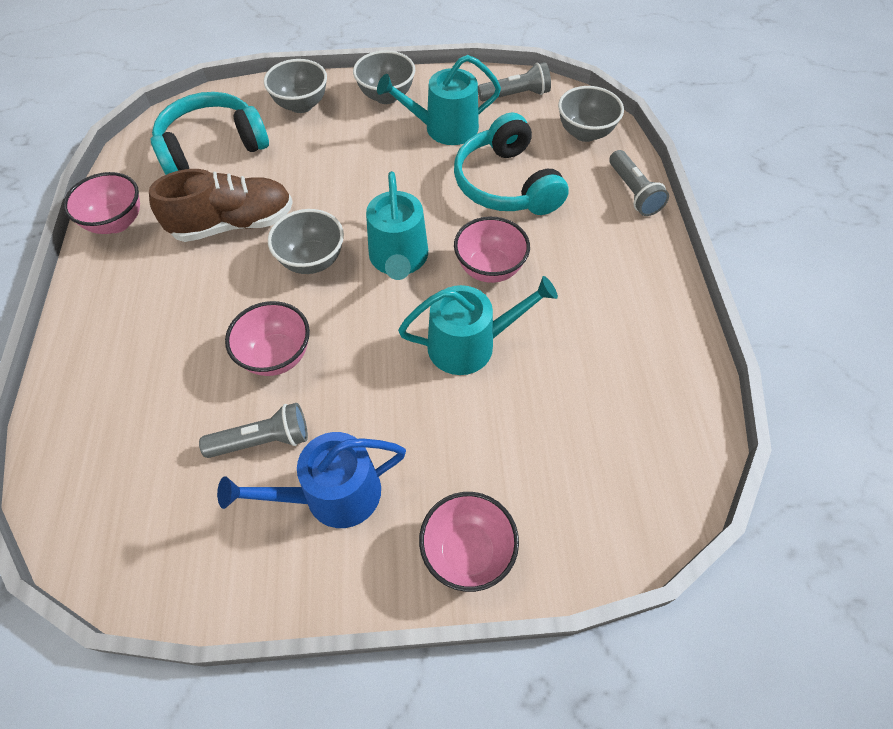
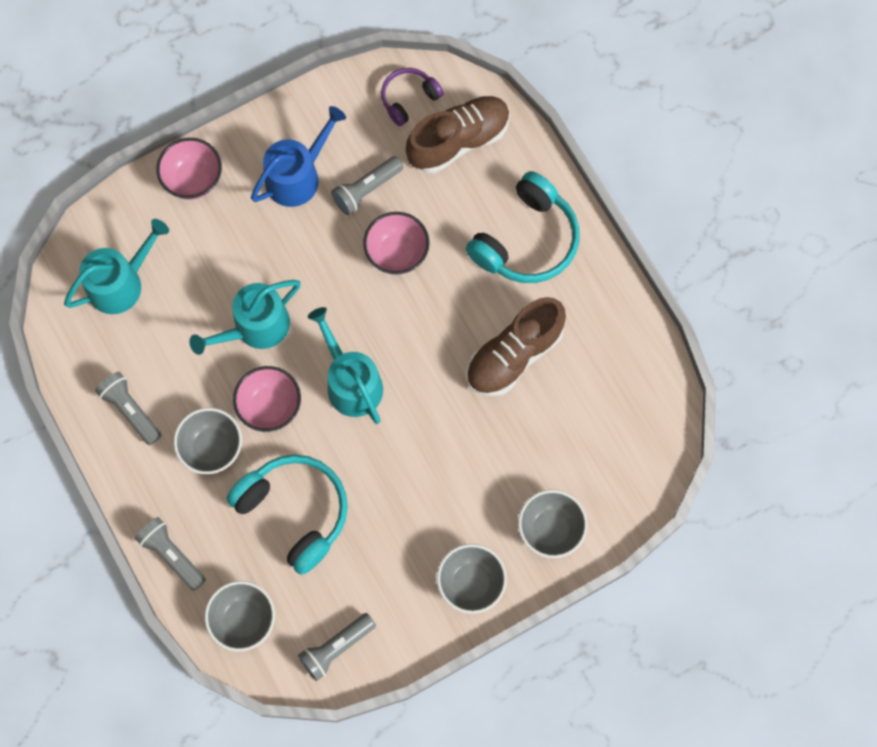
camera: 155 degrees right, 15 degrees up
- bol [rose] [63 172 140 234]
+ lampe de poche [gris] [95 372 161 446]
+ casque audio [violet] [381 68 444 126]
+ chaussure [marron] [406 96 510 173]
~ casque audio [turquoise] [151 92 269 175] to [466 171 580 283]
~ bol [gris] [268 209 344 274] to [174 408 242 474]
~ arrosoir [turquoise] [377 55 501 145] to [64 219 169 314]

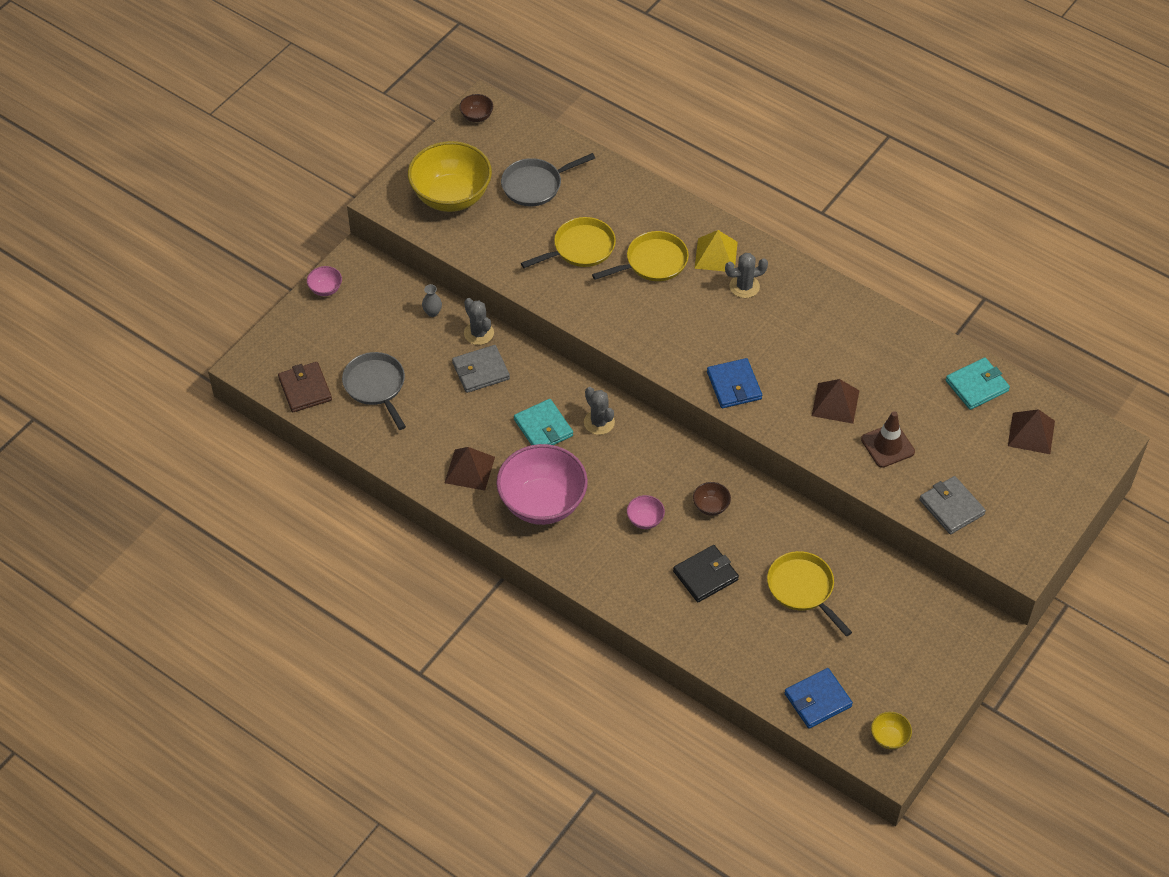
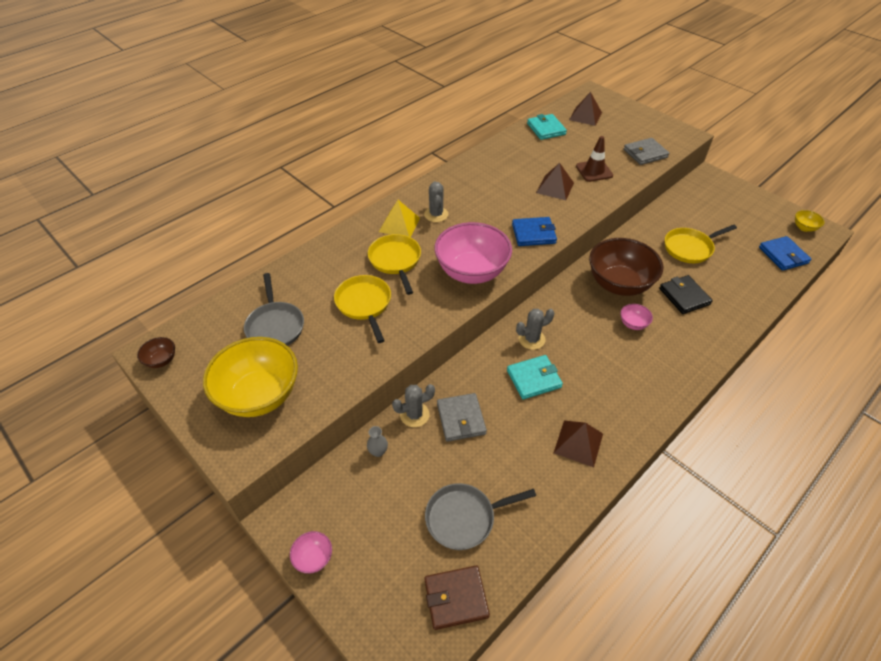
camera: 80 degrees left, 5 degrees down
~ bol [rose] [496 444 588 525] to [434 222 512 284]
~ bol [marron] [693 482 731 516] = [589 238 663 296] x2.38

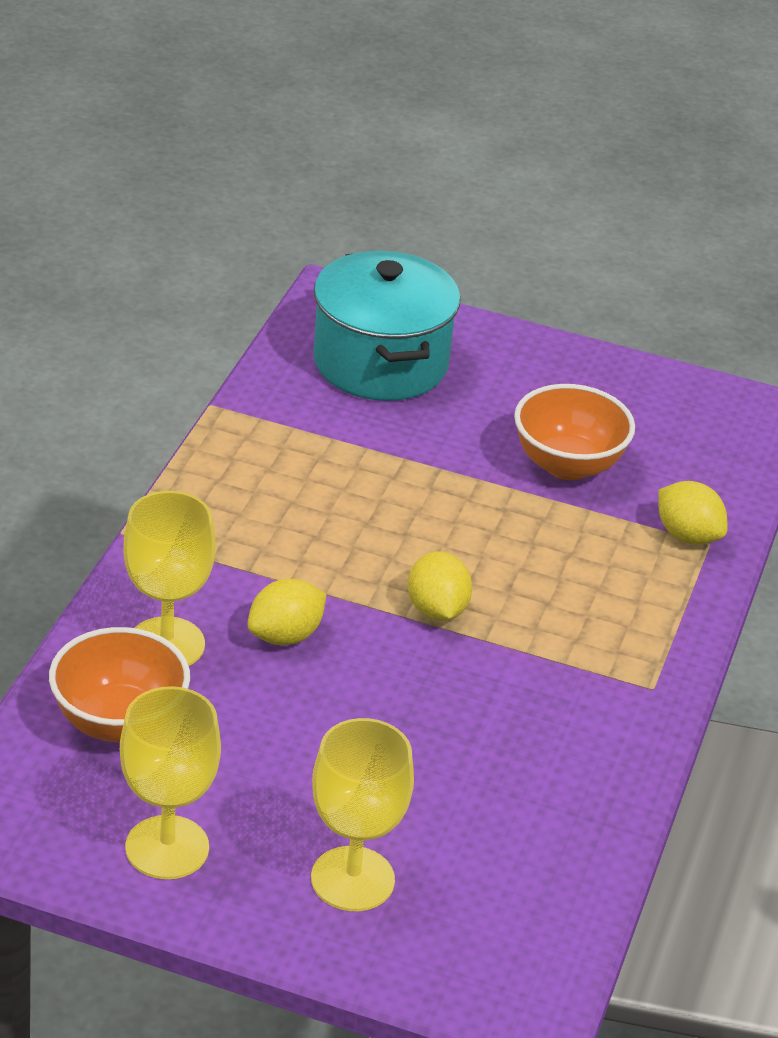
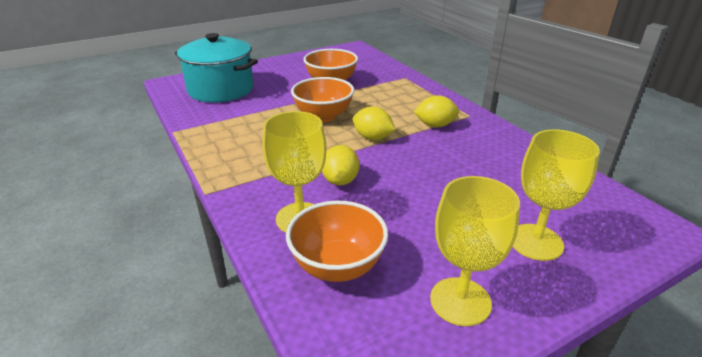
camera: 45 degrees left, 5 degrees down
+ bol [orange] [291 77 354 122]
~ citron [jaune] [658 481 728 545] to [414 95 459 127]

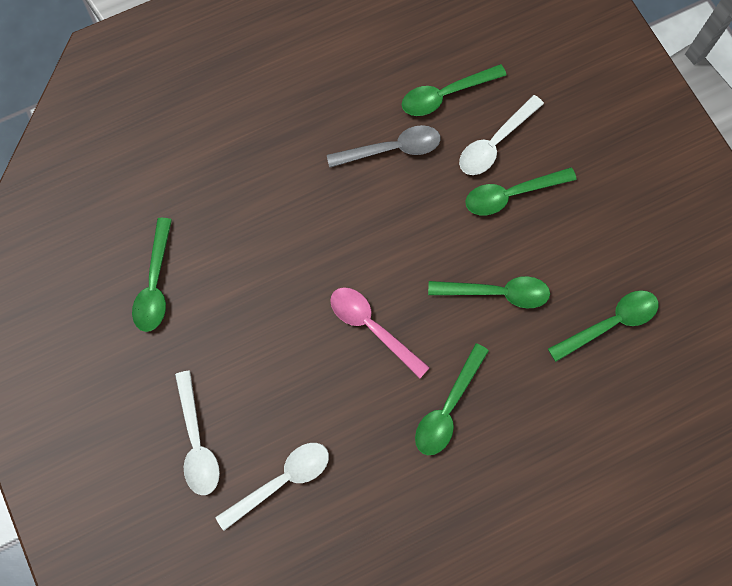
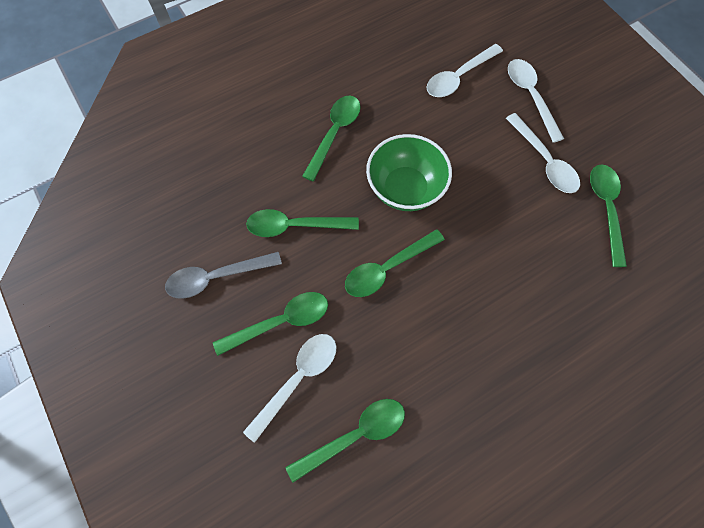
camera: 175 degrees right, 5 degrees down
+ cuillère [blanc] [506 113 580 193]
~ cuillère [gris] [327 125 441 168] to [165 252 282 299]
~ cuillère [vert] [548 290 659 362] to [345 229 445 297]
~ cuillère [rose] [330 287 430 378] to bol [vert] [366 134 452 211]

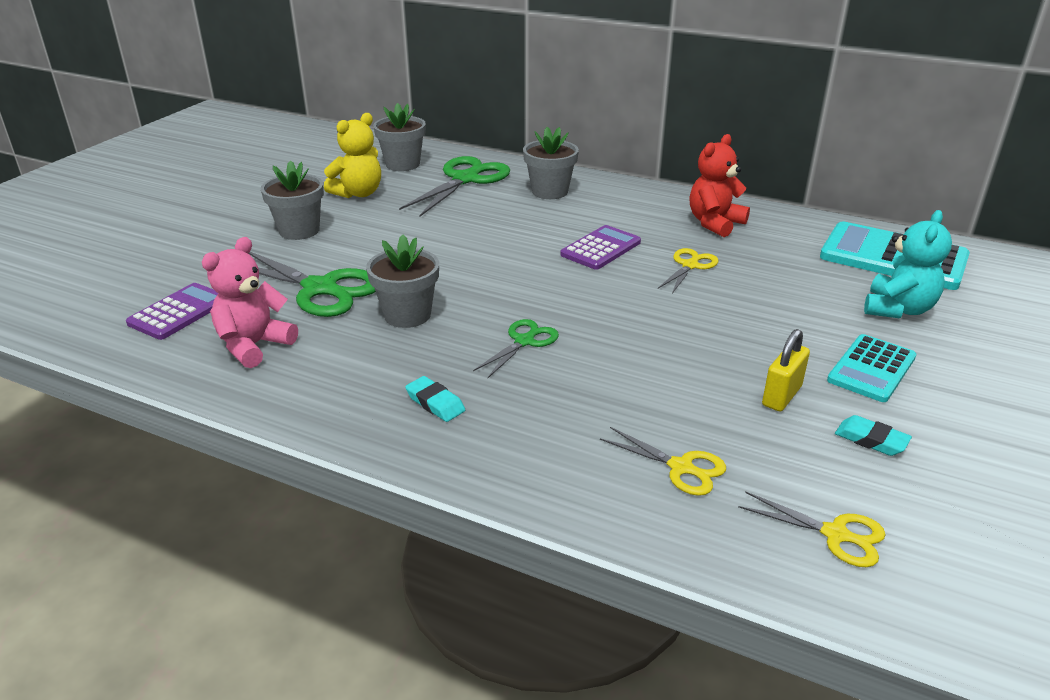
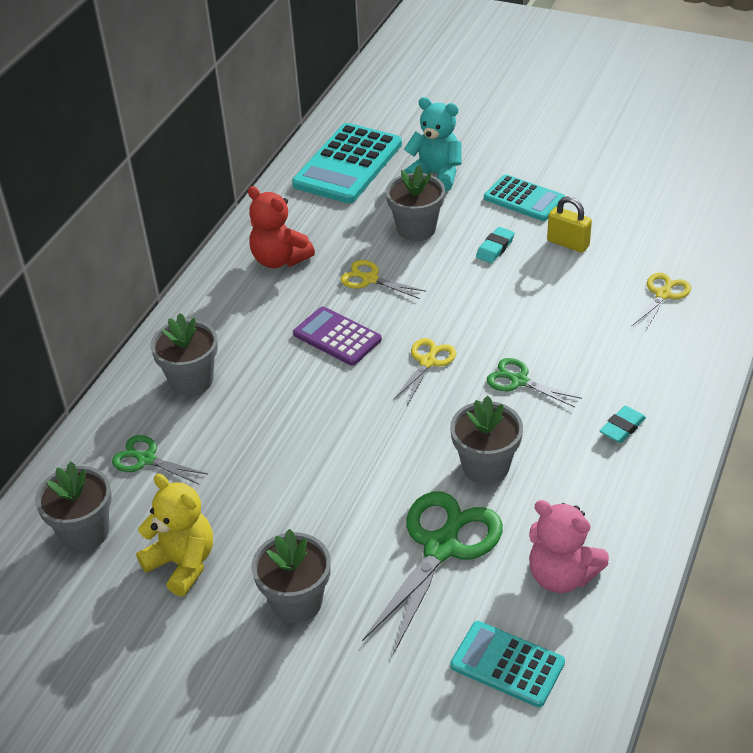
camera: 90 degrees left, 10 degrees up
+ pot de fleurs [gris] [386 165 445 241]
~ ciseaux [jaune] [738 491 886 567] to [393 338 456 405]
~ gomme [turquoise] [835 415 912 456] to [476 227 515 263]
~ calculatrice [violet] [126 283 218 340] to calculatrice [turquoise] [450 621 565 708]
~ ciseaux [vert] [399 156 510 216] = [112 435 208 484] x0.54

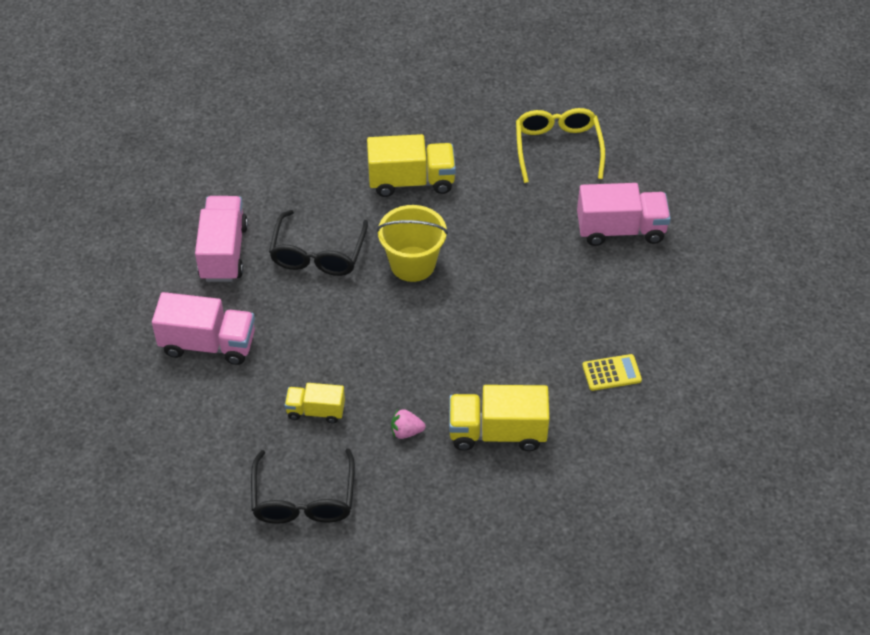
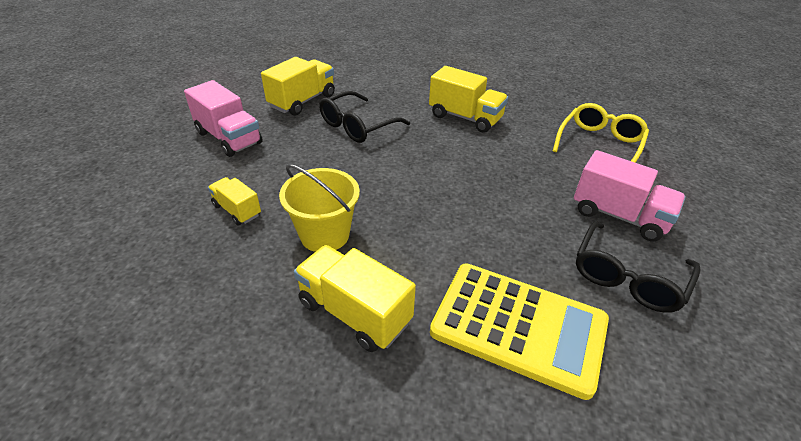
camera: 35 degrees right, 10 degrees down
- fraise [rose] [391 409 426 439]
~ lunettes [noir] [251 448 355 524] to [576 221 700 313]
~ seau [jaune] [376 205 448 282] to [279 164 360 252]
~ camion [rose] [195 196 248 282] to camion [jaune] [261 57 335 116]
~ calculatrice [jaune] [582 354 642 391] = [430 263 609 400] x2.42

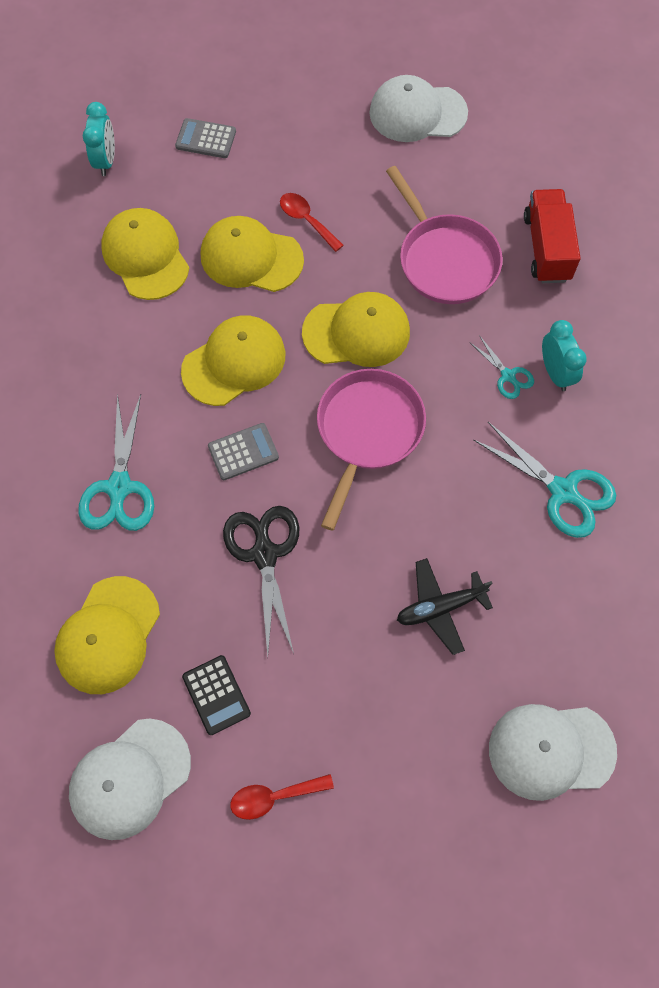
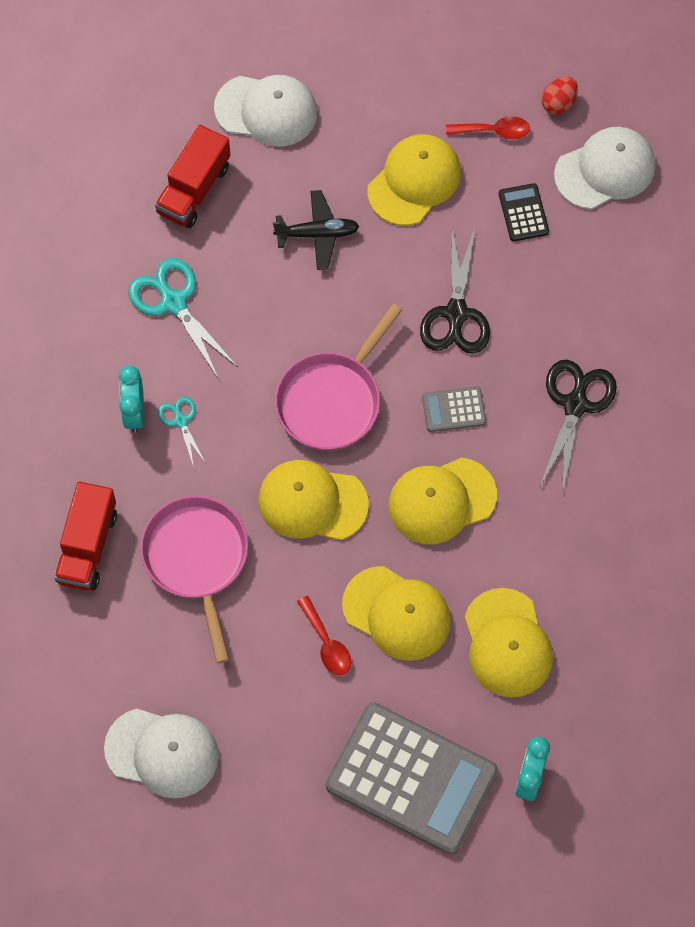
camera: 165 degrees left, 0 degrees up
+ camion [rouge] [155 125 230 228]
+ œuf [rouge] [541 77 578 114]
~ casquette [jaune] [54 576 160 694] to [367 134 461 226]
~ ciseaux [turquoise] [78 394 154 531] to ciseaux [noir] [540 360 617 495]
~ calculatrice [gris] [175 118 236 158] = [326 702 498 855] x2.34

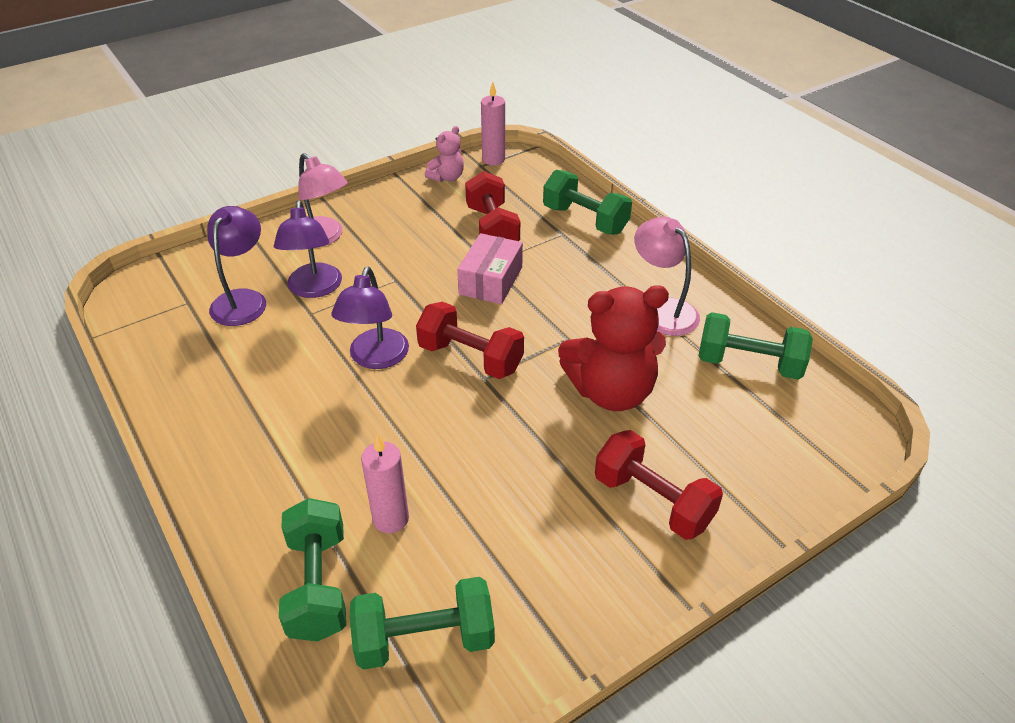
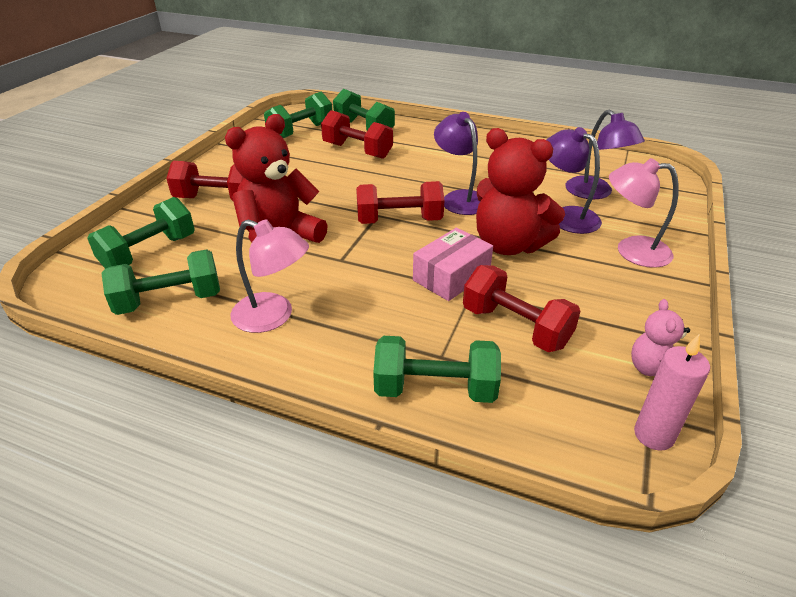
camera: 145 degrees right, 5 degrees down
+ haltère [vert] [87 197 195 269]
+ ours en peluche [rouge] [476 128 565 255]
~ bougie [rose] [361 434 409 533] to haltère [rouge] [321 110 393 159]
~ boîte [rose] [457 233 523 304] = [413 228 493 301] 60 degrees clockwise

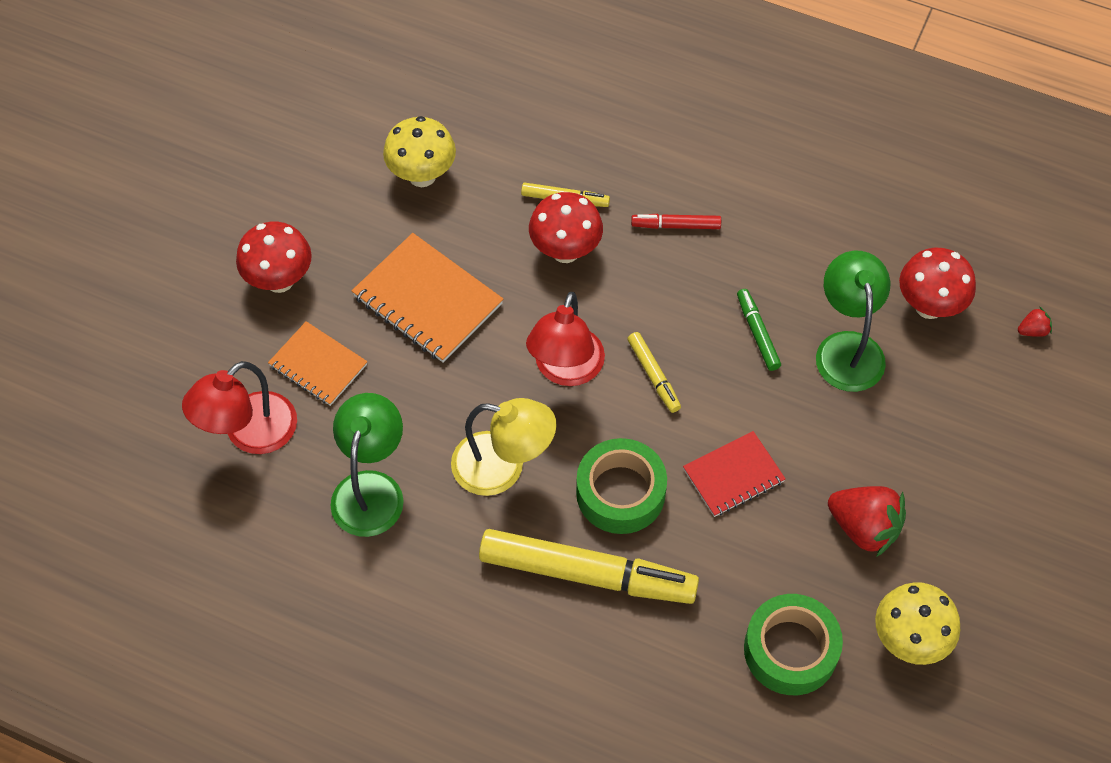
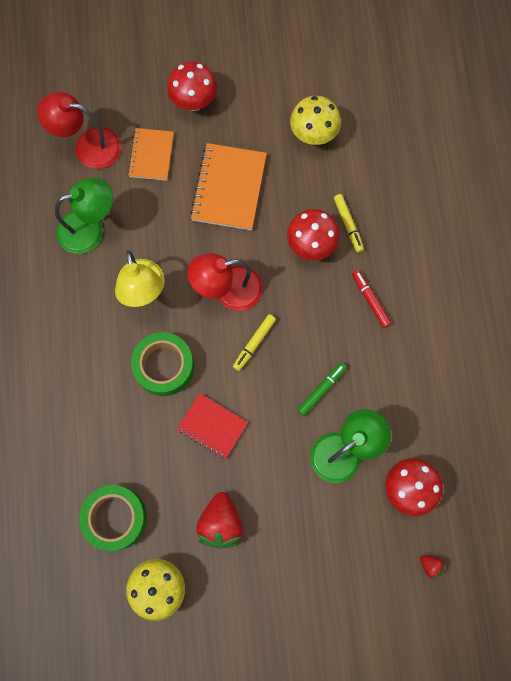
camera: 60 degrees right, 15 degrees up
- feutre [jaune] [479 529 699 604]

